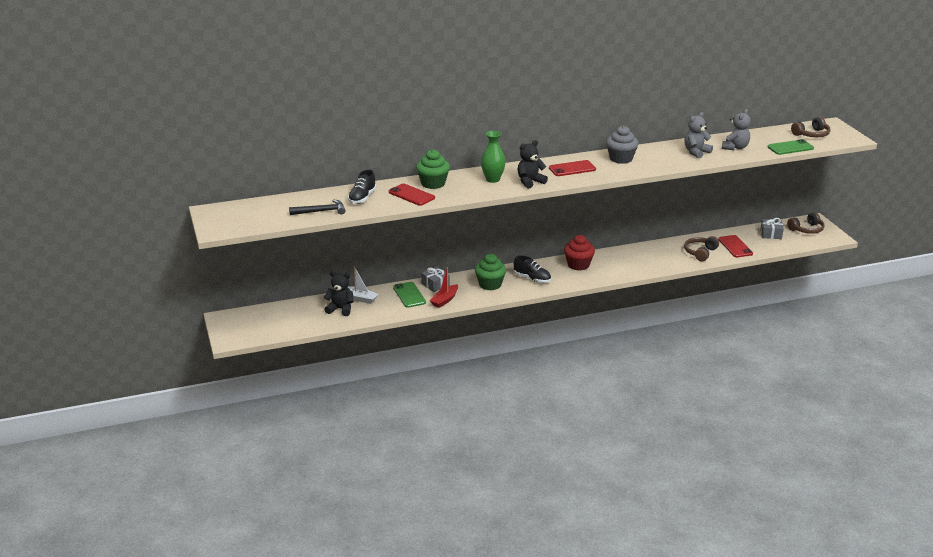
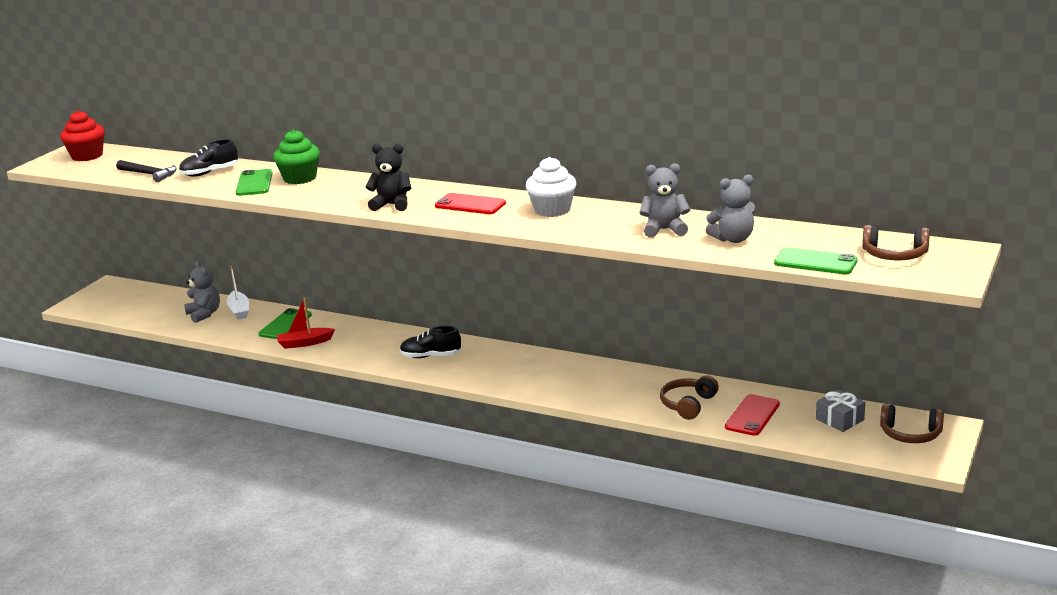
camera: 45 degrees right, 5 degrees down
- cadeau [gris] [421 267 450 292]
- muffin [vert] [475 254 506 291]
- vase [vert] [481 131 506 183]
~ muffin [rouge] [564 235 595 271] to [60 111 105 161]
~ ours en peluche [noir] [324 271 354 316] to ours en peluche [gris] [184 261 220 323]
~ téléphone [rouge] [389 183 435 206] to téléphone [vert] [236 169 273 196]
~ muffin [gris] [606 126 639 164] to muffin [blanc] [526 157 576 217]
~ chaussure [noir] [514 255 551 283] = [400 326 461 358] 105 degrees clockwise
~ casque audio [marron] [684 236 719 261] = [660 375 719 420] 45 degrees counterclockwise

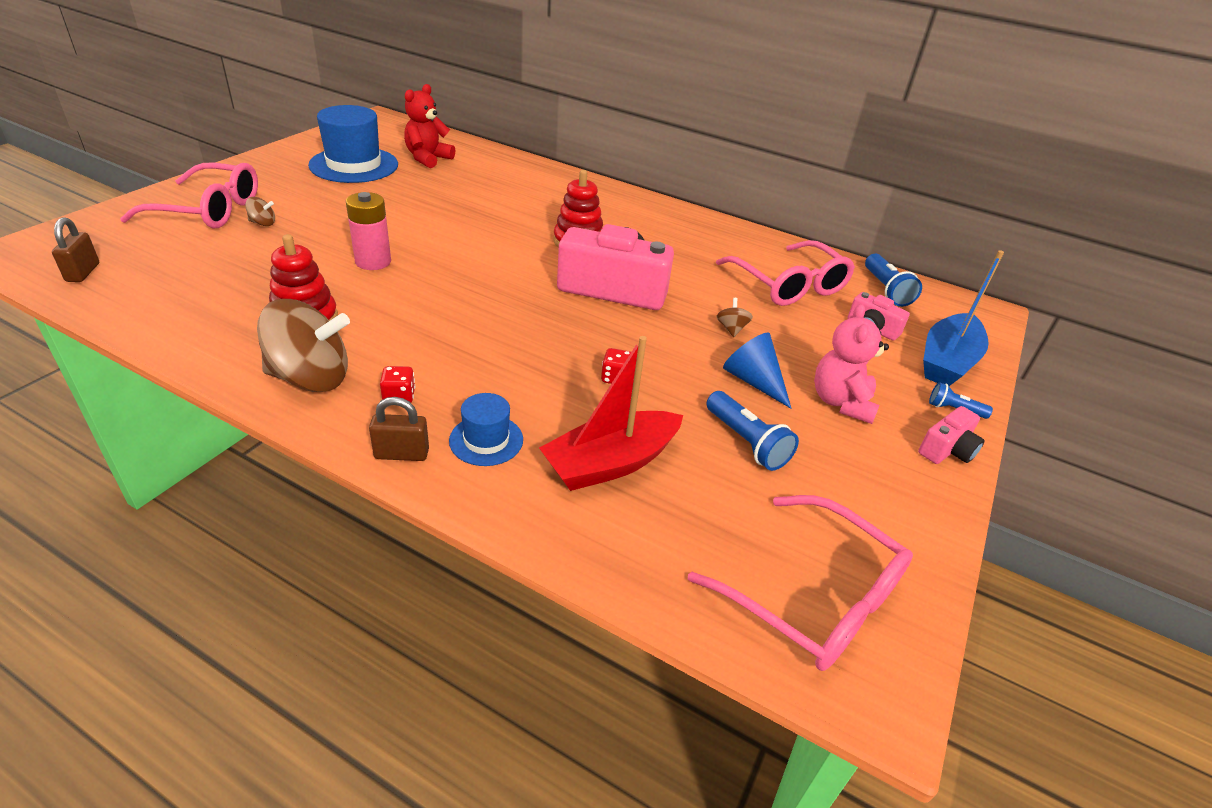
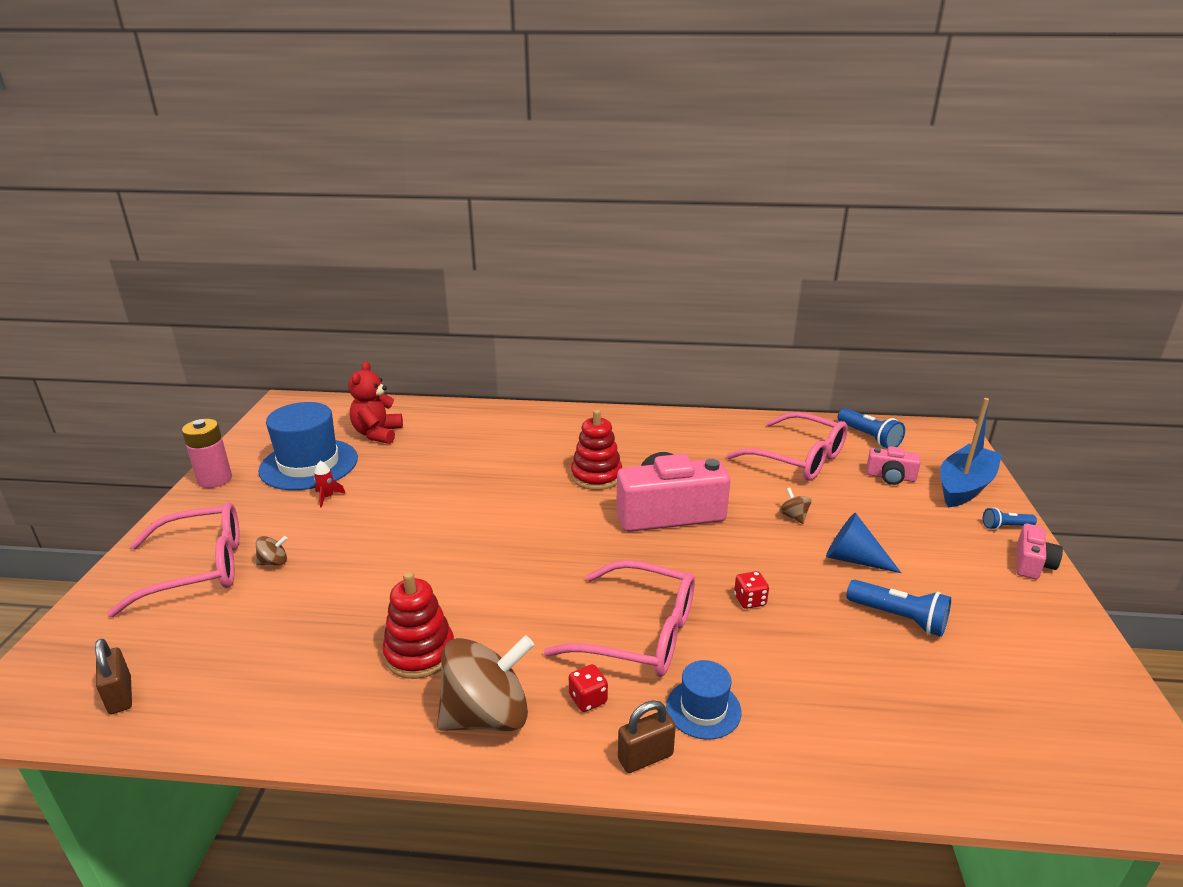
camera: 20 degrees left, 10 degrees down
- bateau [rouge] [539 336 683 491]
- ours en peluche [rose] [814 304 889 424]
+ fusée [rouge] [314 461 346 508]
~ pile [rose] [346 192 391 270] to [182 419 232 488]
~ lunettes [rose] [688 495 913 671] to [544 560 695 677]
~ bateau [bleu] [923 250 1004 386] = [940 398 1002 507] 150 degrees counterclockwise

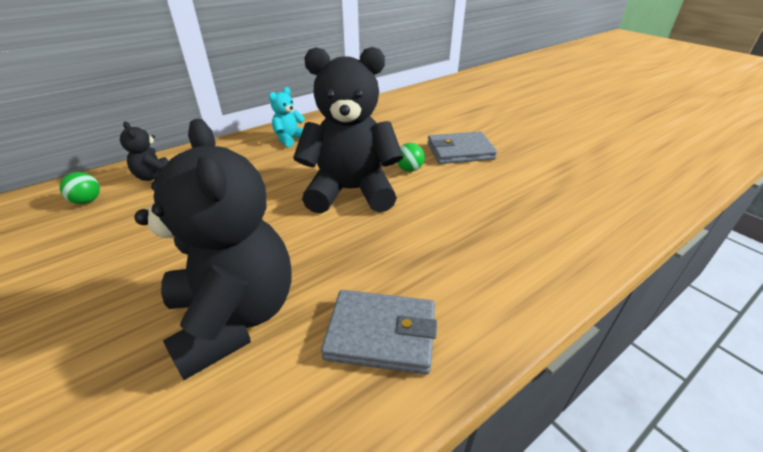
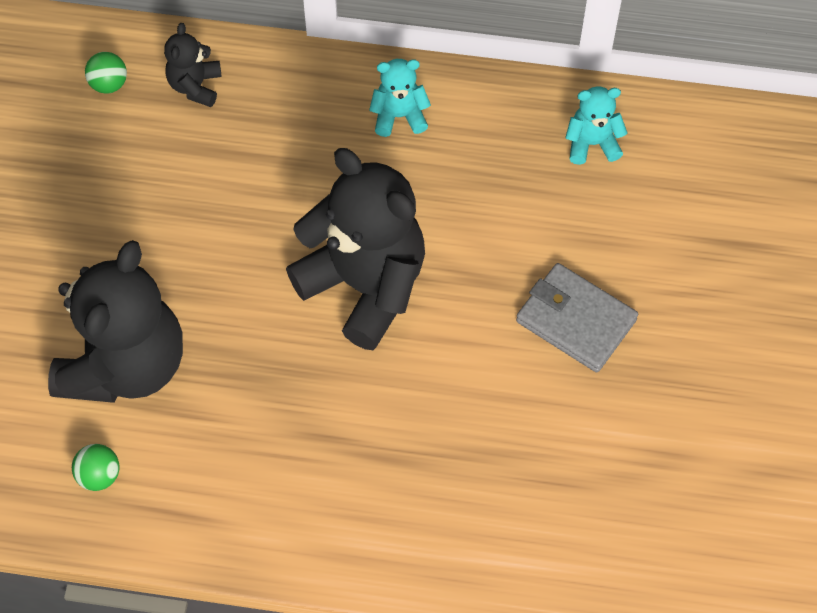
camera: 45 degrees right, 25 degrees up
- portefeuille [gris] [321 290 437 375]
+ ours en peluche [turquoise] [565 86 628 165]
~ balle [vert] [397 143 425 172] to [72 444 120 491]

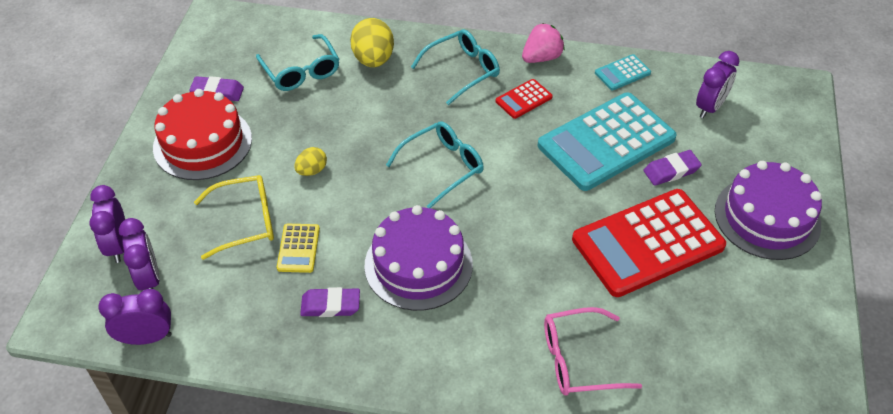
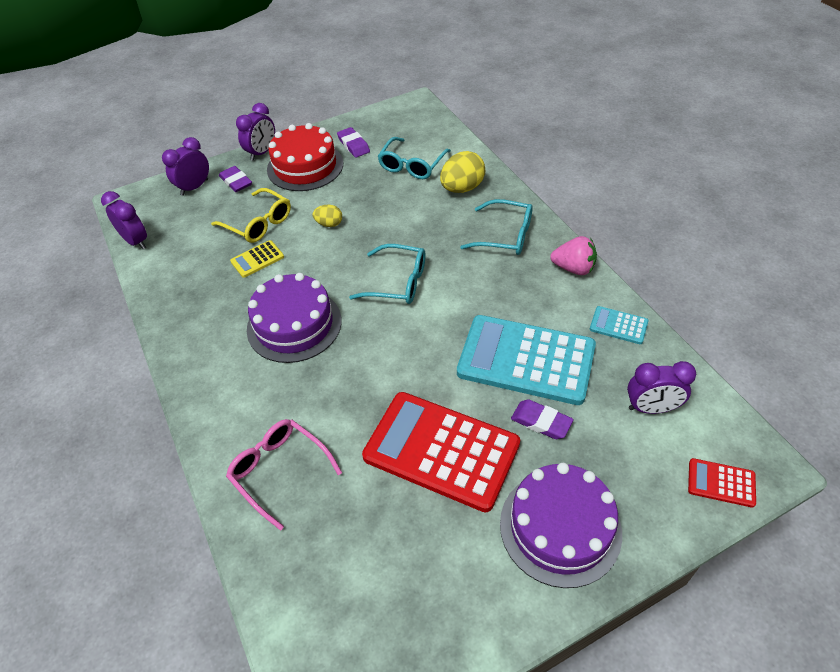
camera: 55 degrees right, 0 degrees up
~ réveil [violet] [119 218 160 290] to [236 103 275 161]
~ gomme [violet] [300 287 360 317] to [219 166 252 192]
~ calculatrice [rouge] [496 79 553 119] to [688 458 756 508]

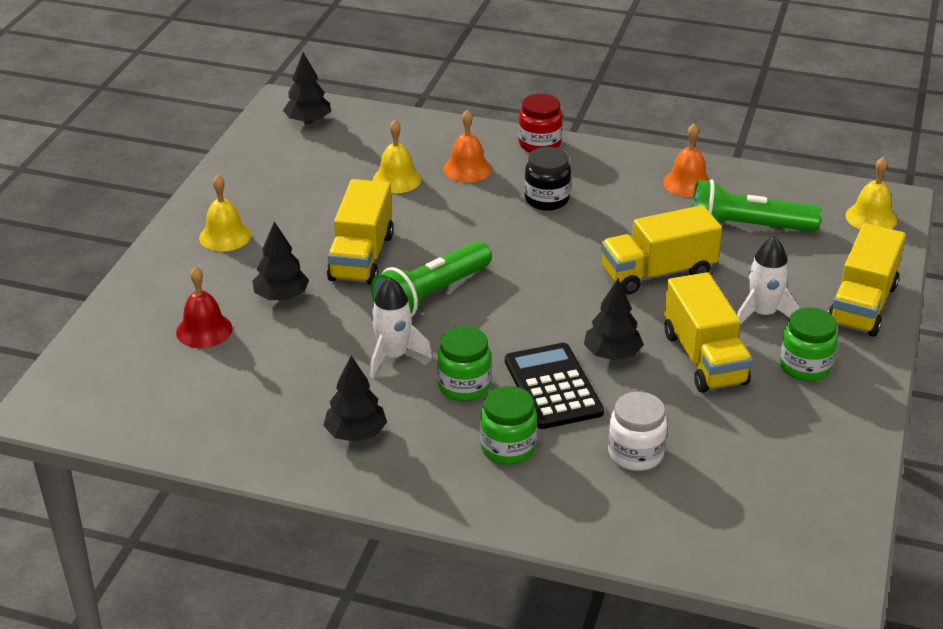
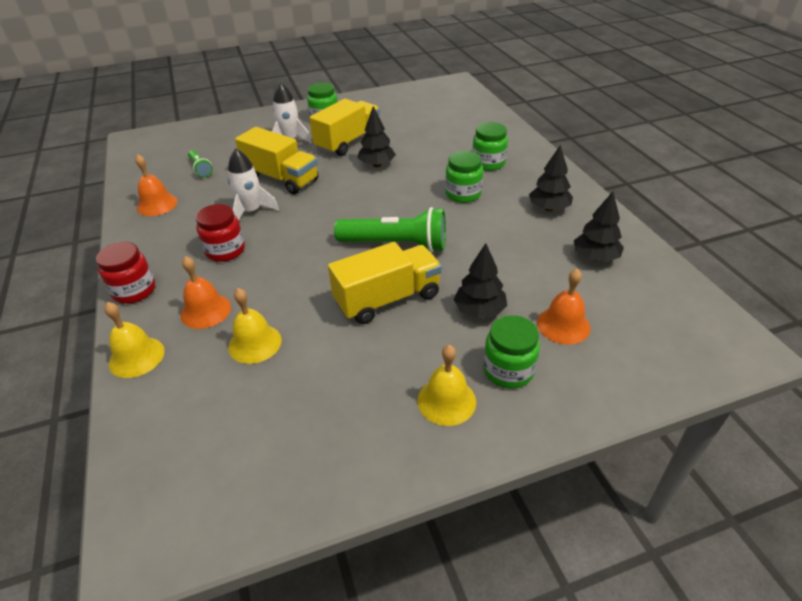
camera: 125 degrees left, 5 degrees up
- calculatrice [noir] [505 343 604 429]
- bocal [blanc] [608 392 667 471]
- camion [jaune] [828 223 906 337]
+ bocal [vert] [483 315 540 388]
~ arbre [noir] [283 52 331 124] to [574 192 624 262]
~ fusée [blanc] [370 277 432 378] to [228 148 279 220]
~ cloche [jaune] [845 157 897 229] to [104 302 165 378]
~ cloche [rouge] [176 266 233 348] to cloche [orange] [537 269 590 345]
~ bocal [noir] [524 147 571 211] to bocal [rouge] [196 204 245 262]
~ lampe de poche [vert] [692 179 822 232] = [188 150 213 177] x0.51

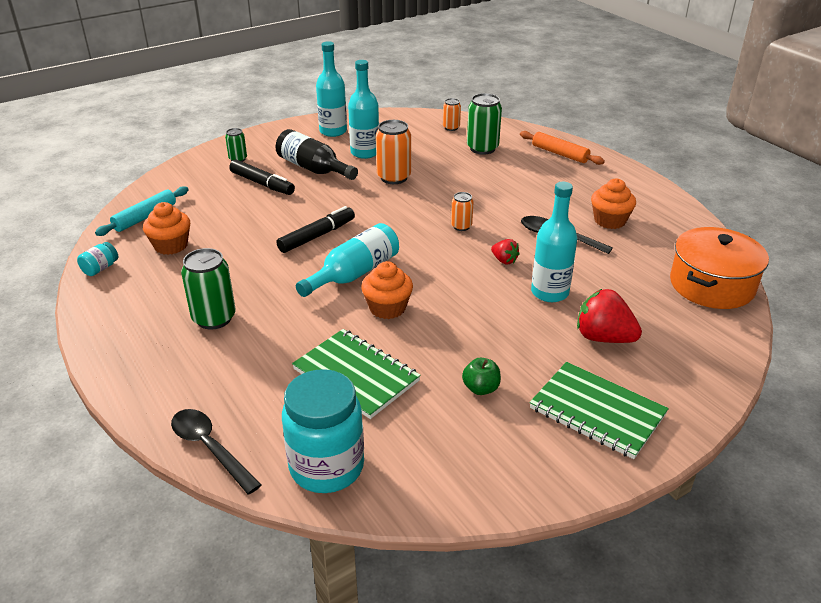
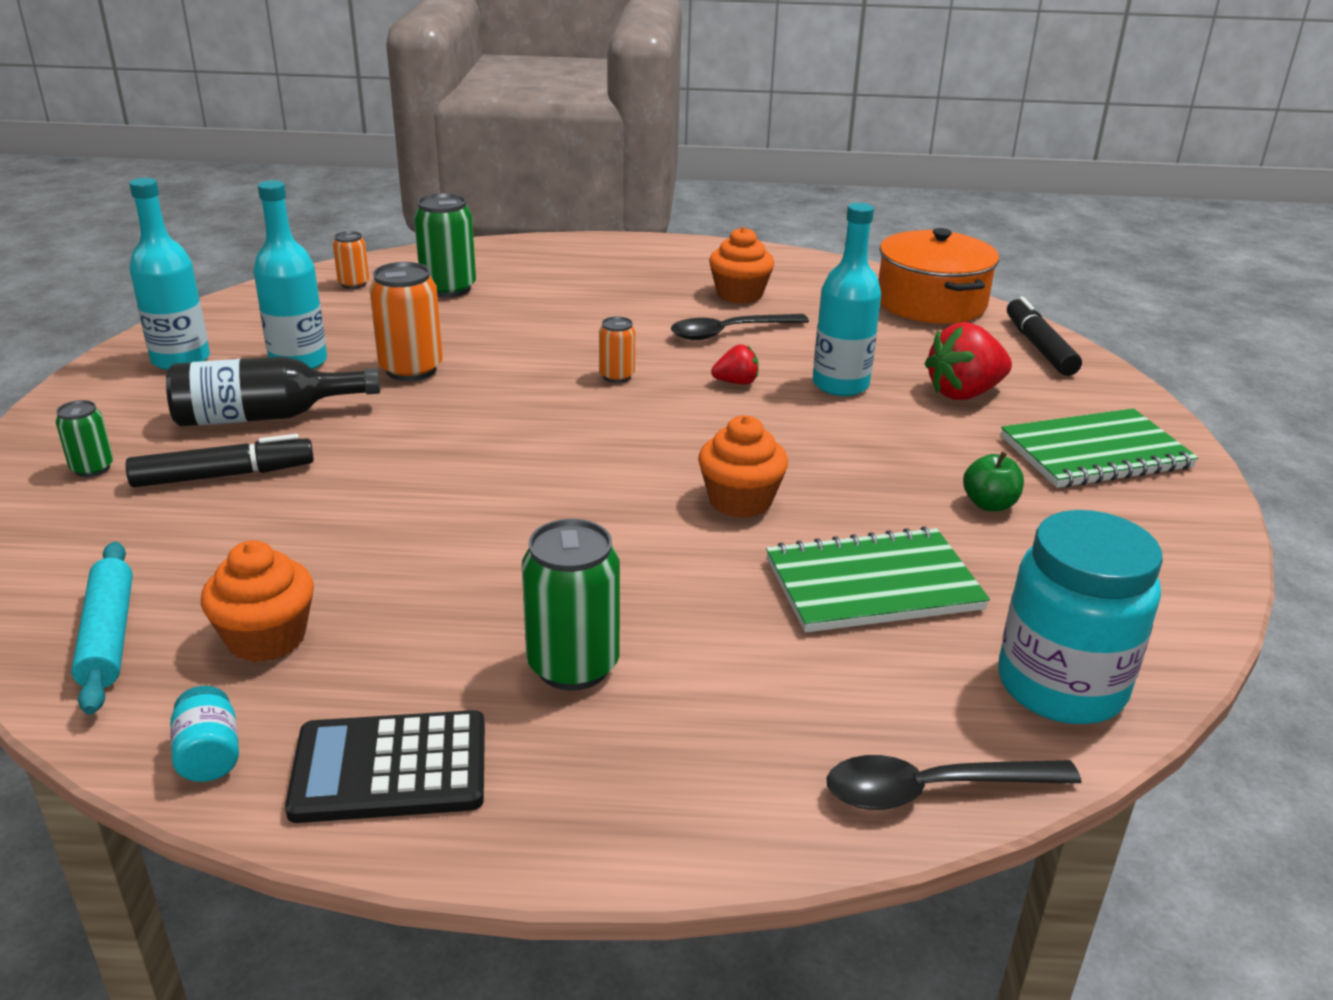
camera: 55 degrees left, 5 degrees down
- bouteille [turquoise] [296 223 399 297]
- rouleau à pâtisserie [orange] [520 131 605 165]
+ calculatrice [noir] [285 710 485 823]
~ feutre [noir] [276 206 355 253] to [1007 297 1082 376]

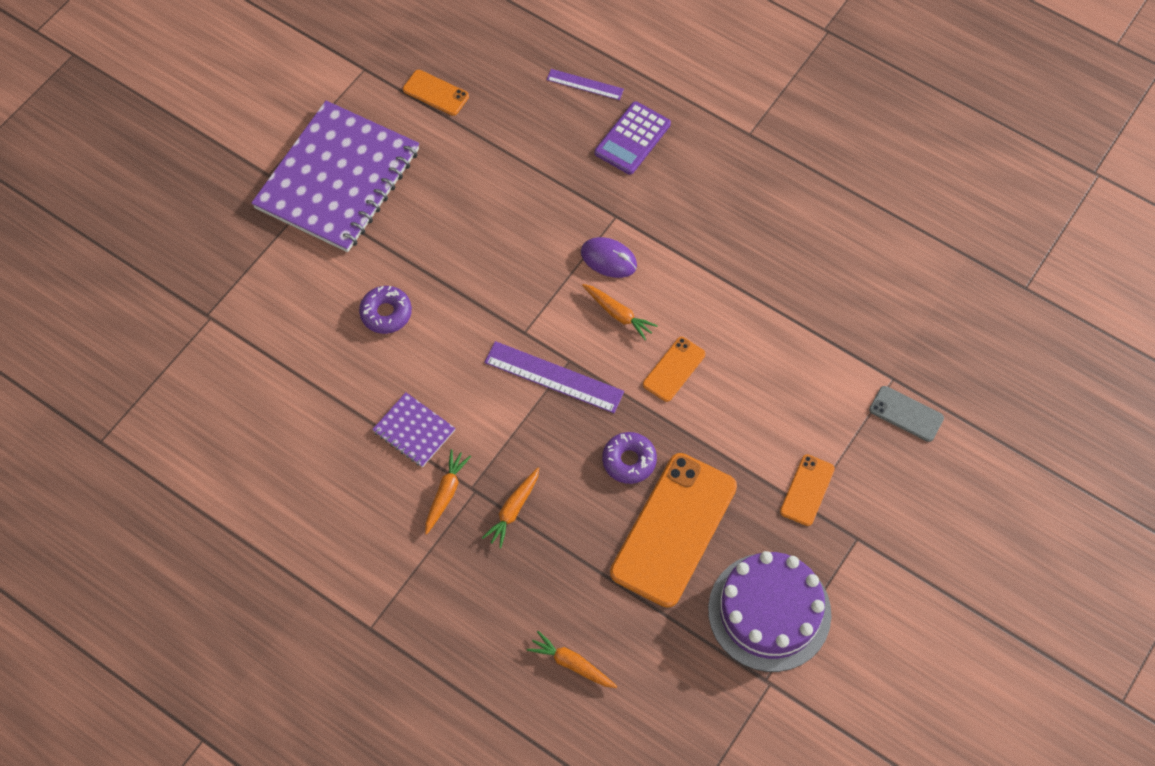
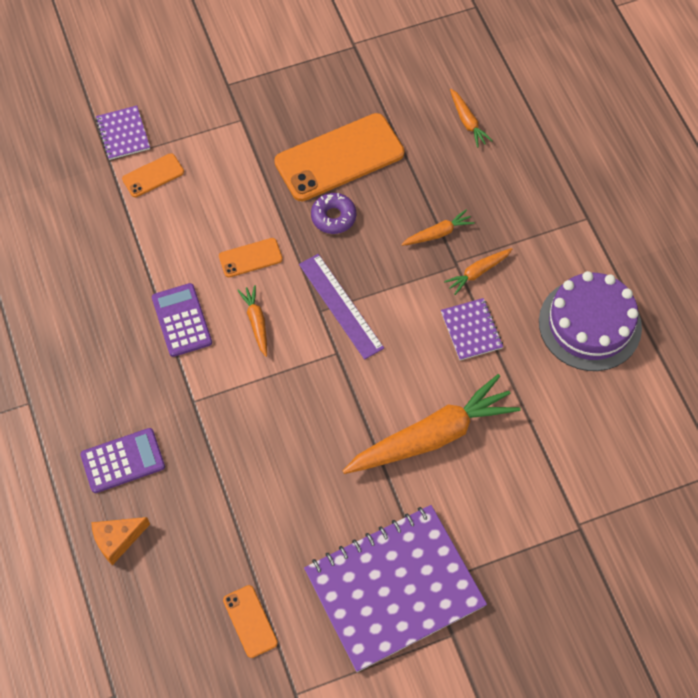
camera: 145 degrees left, 0 degrees up
- souris [violet] [581 237 637 278]
+ calculatrice [violet] [152 283 212 357]
~ gâteau [violet] [708 551 832 672] to [539 271 642 371]
~ téléphone [orange] [780 454 835 526] to [122 153 184 197]
~ beignet [violet] [359 286 412 334] to carotte [orange] [343 374 521 474]
~ règle [violet] [547 69 624 100] to fromage [orange] [91 517 150 565]
~ téléphone [gris] [869 386 944 442] to carnet [violet] [96 106 150 160]

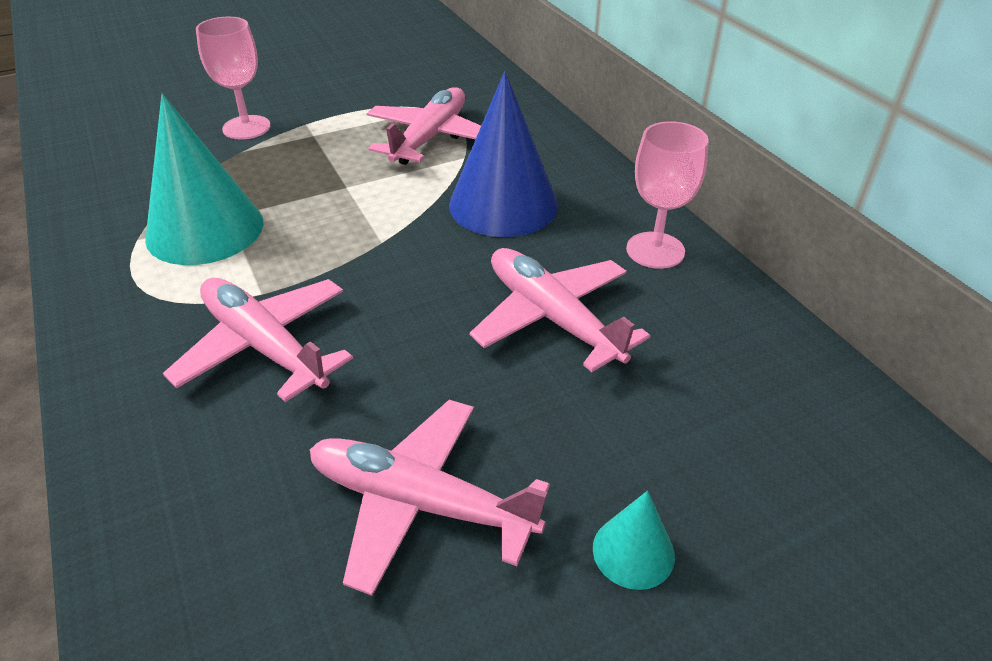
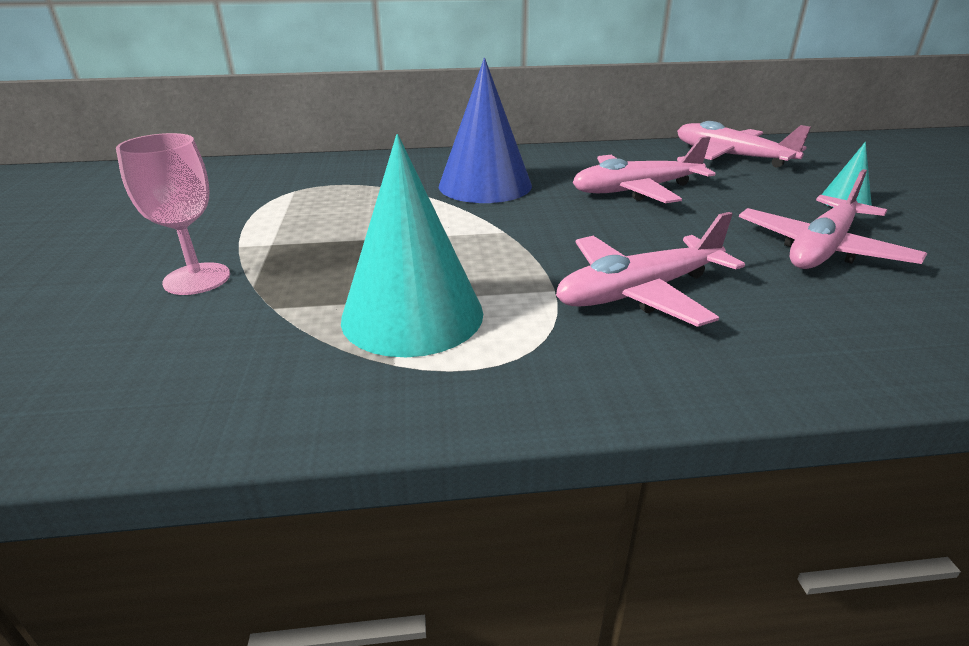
camera: 70 degrees left, 10 degrees down
- verre à pied [rose] [626 121 709 269]
~ avion [rose] [366 87 481 165] to [677 121 811 168]

